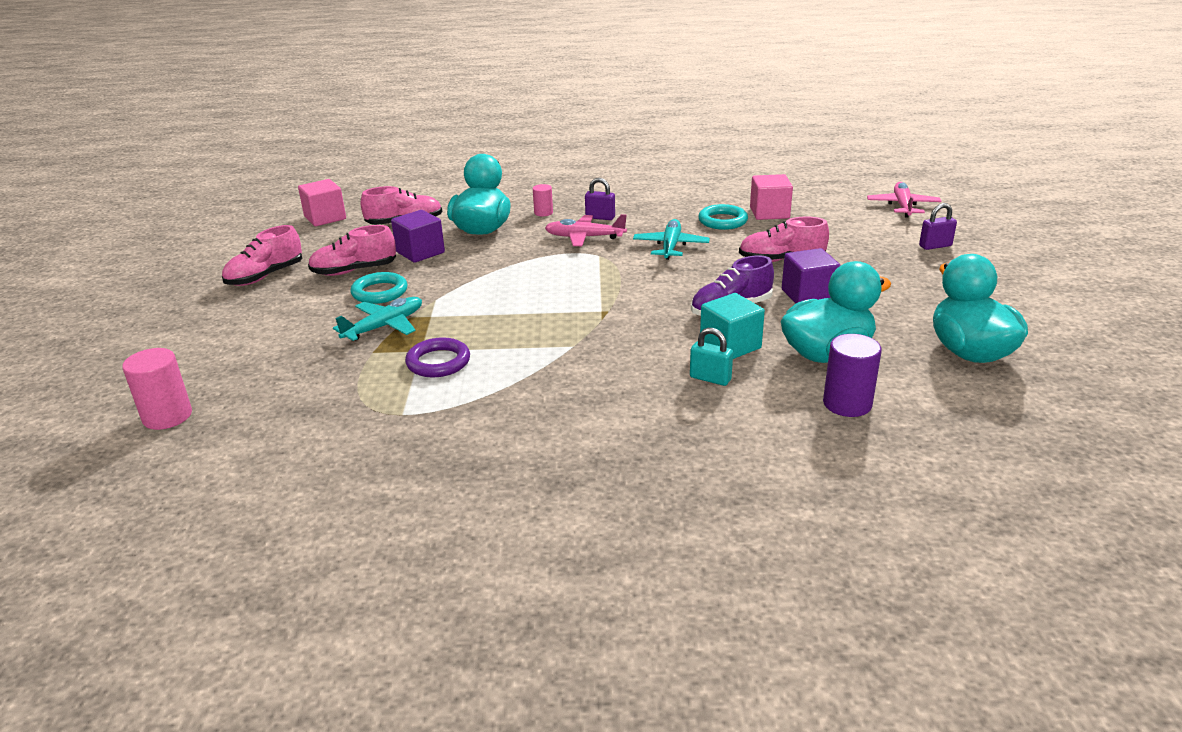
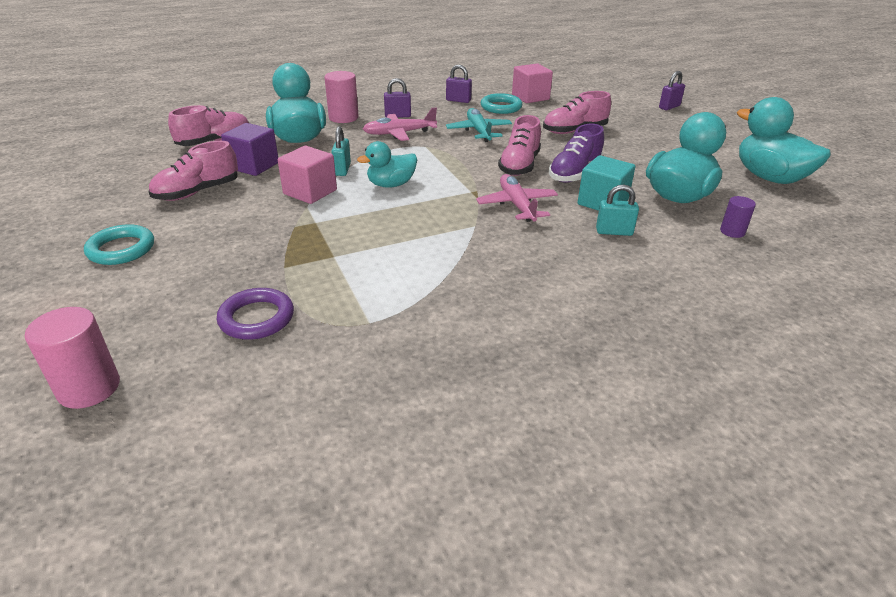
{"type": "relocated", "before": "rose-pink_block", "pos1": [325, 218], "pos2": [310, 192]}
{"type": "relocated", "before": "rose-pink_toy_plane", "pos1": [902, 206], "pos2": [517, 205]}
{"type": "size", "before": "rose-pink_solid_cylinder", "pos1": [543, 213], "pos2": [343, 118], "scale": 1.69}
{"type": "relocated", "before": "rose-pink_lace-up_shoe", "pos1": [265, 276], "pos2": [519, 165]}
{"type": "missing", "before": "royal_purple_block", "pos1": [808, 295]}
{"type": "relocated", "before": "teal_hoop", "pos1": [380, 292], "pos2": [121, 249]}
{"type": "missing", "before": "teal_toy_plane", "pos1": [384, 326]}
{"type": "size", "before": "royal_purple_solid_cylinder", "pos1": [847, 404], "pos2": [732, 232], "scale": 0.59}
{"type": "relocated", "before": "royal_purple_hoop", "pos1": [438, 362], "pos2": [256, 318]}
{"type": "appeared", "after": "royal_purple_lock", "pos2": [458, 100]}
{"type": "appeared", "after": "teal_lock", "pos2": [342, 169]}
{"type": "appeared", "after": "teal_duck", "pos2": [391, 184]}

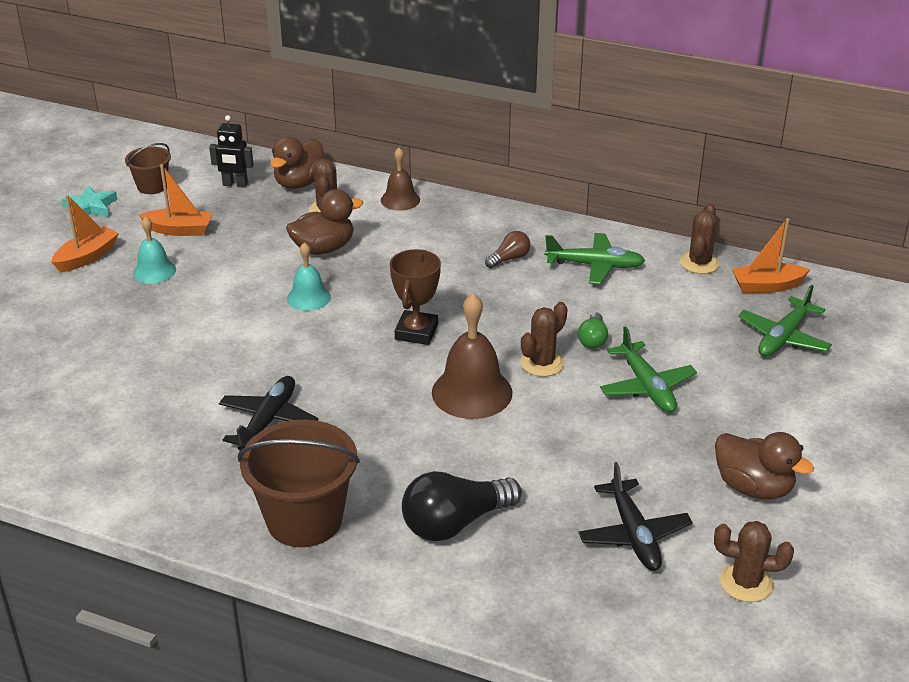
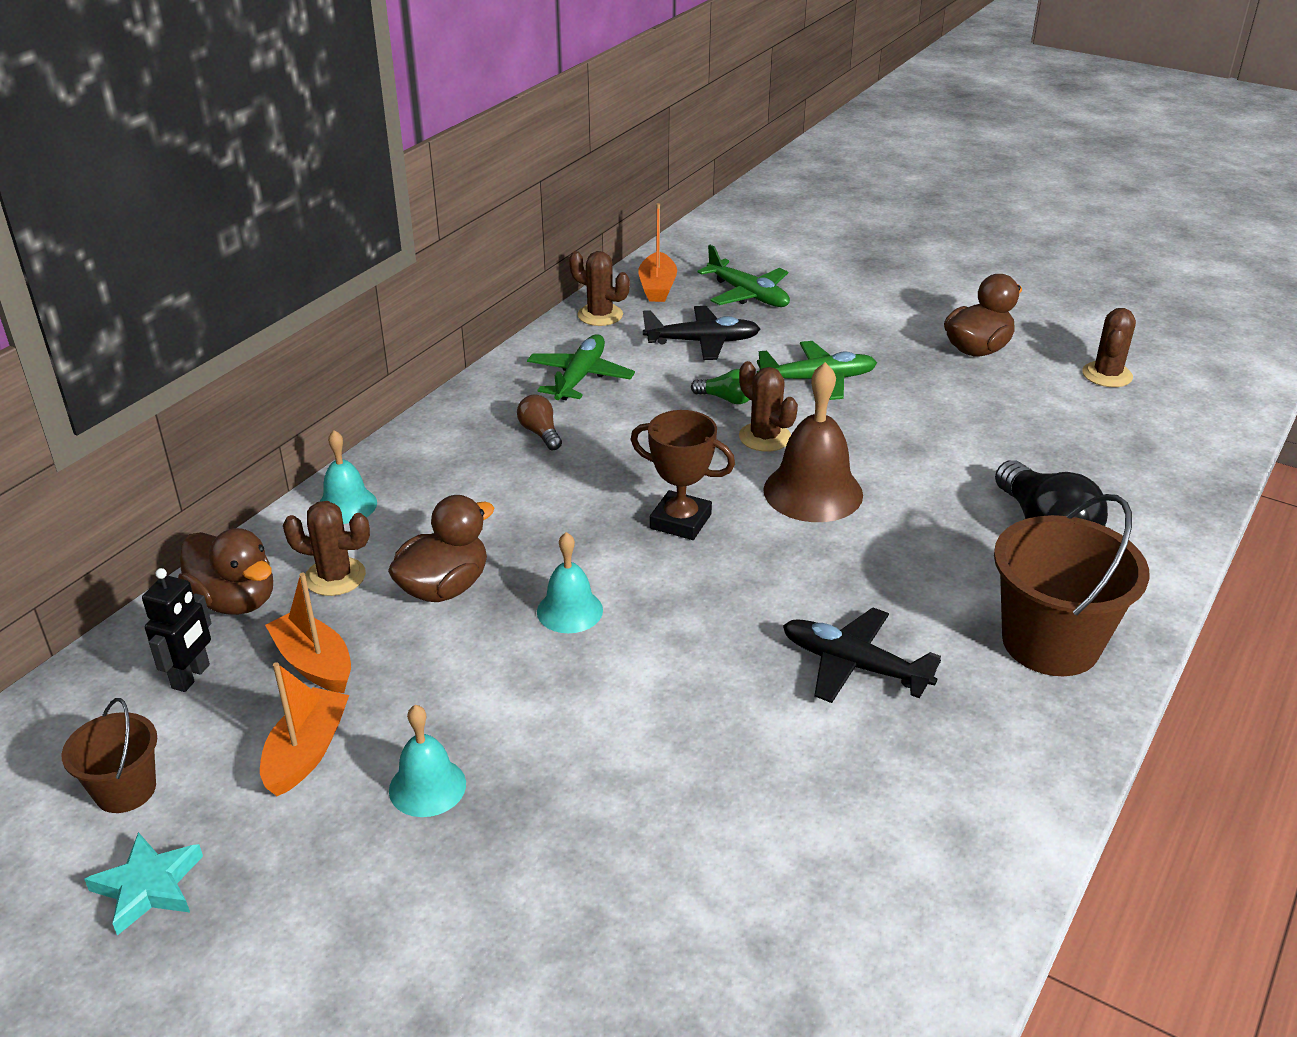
{"type": "colour", "before": "russet_bell", "after": "teal_bell", "pos1": [400, 200], "pos2": [346, 505]}
{"type": "spun", "before": "russet_duck", "pos1": [323, 248], "pos2": [444, 588], "turn": 60}
{"type": "relocated", "before": "orange-coloured_sailboat", "pos1": [87, 257], "pos2": [314, 663]}
{"type": "relocated", "before": "jet-black_toy_plane", "pos1": [633, 534], "pos2": [702, 342]}

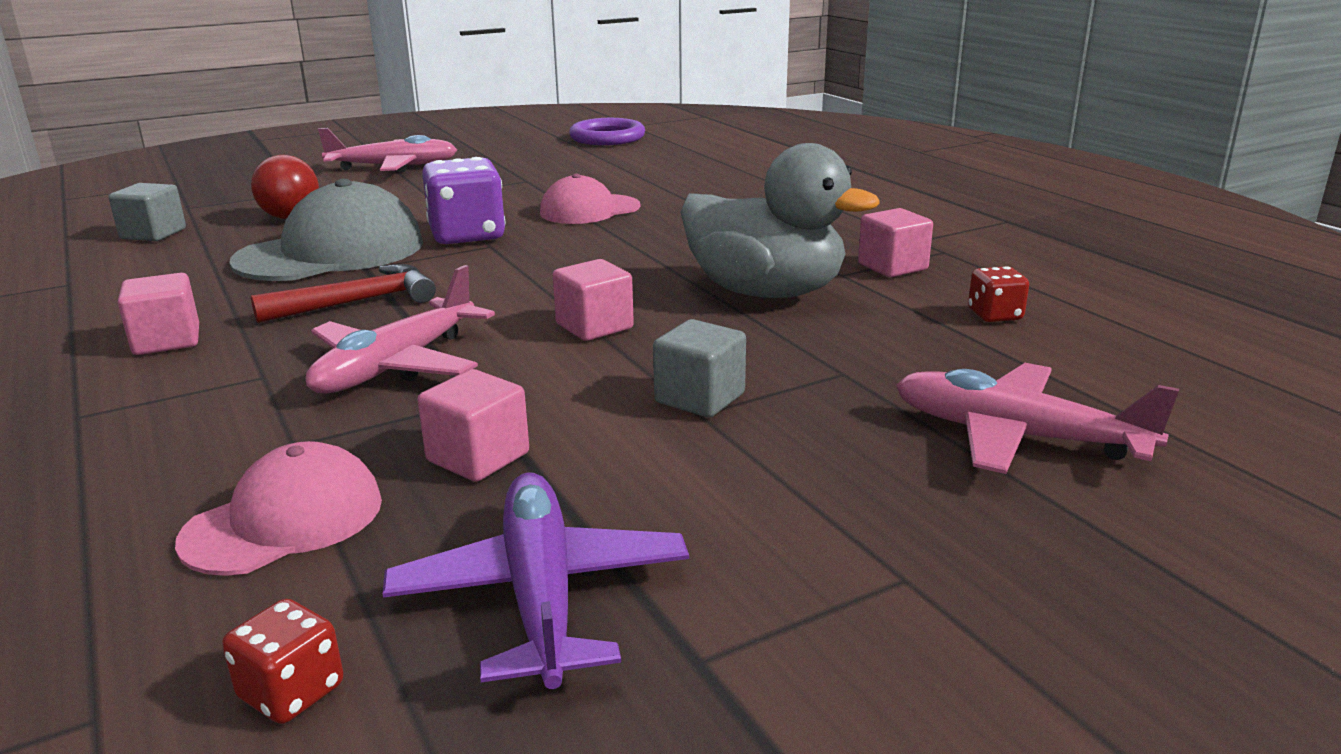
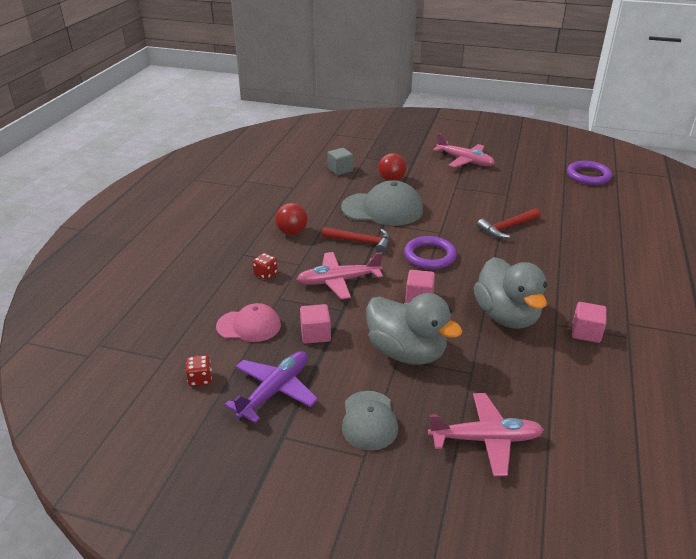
{"type": "missing", "before": "royal_purple_dice", "pos1": [467, 235]}
{"type": "exchanged", "before": "rose-pink_peaked_cap", "after": "scarlet_carpenter's_hammer", "pos1": [589, 210], "pos2": [507, 228]}
{"type": "relocated", "before": "scarlet_dice", "pos1": [994, 315], "pos2": [265, 274]}
{"type": "exchanged", "before": "rose-pink_block", "after": "scarlet_ball", "pos1": [167, 341], "pos2": [292, 232]}
{"type": "exchanged", "before": "grey_block", "after": "grey_duck", "pos1": [699, 398], "pos2": [406, 352]}
{"type": "spun", "before": "rose-pink_toy_plane", "pos1": [1017, 436], "pos2": [485, 439], "turn": 105}
{"type": "appeared", "after": "royal_purple_hoop", "pos2": [429, 256]}
{"type": "appeared", "after": "grey_peaked_cap", "pos2": [369, 420]}

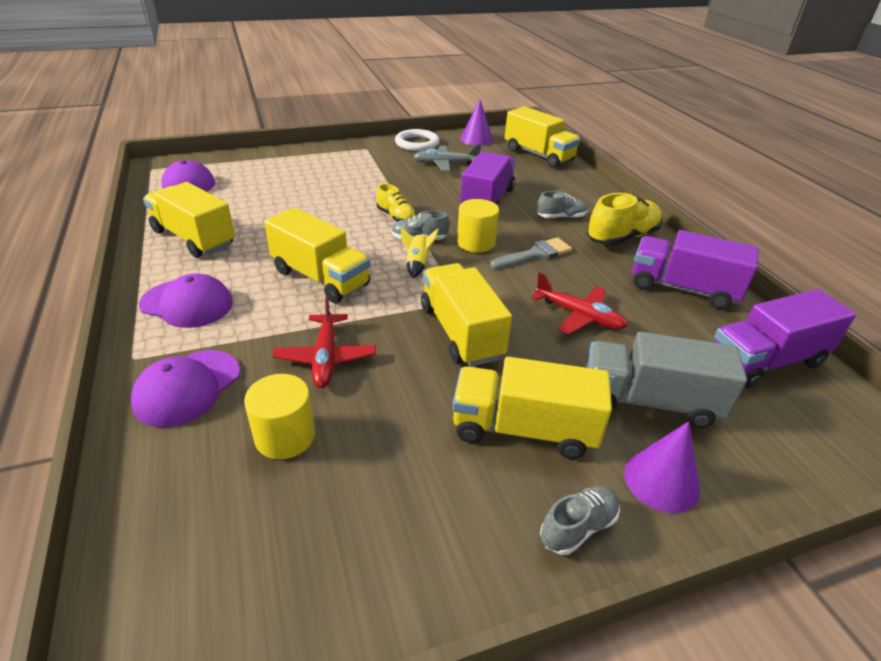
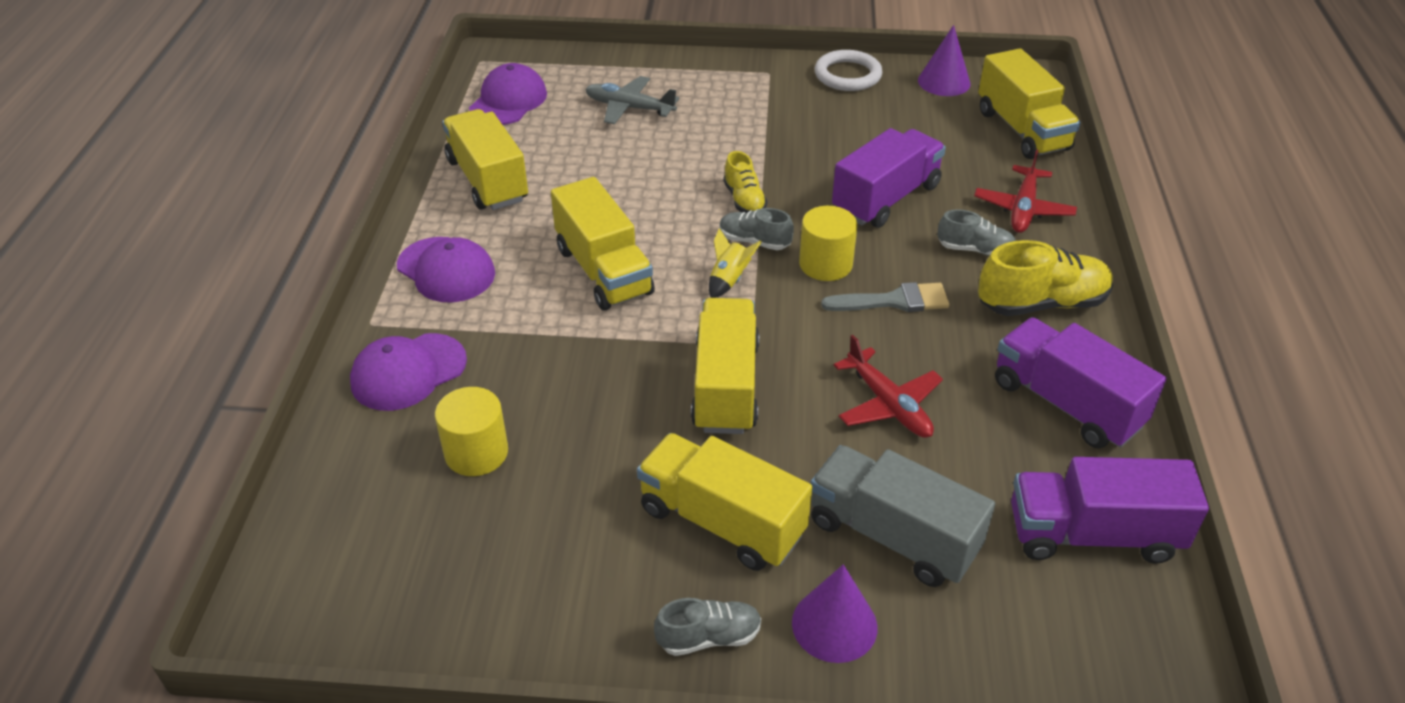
{"type": "relocated", "before": "grey_toy_plane", "pos1": [445, 164], "pos2": [629, 108]}
{"type": "relocated", "before": "scarlet_toy_plane", "pos1": [326, 357], "pos2": [1023, 208]}

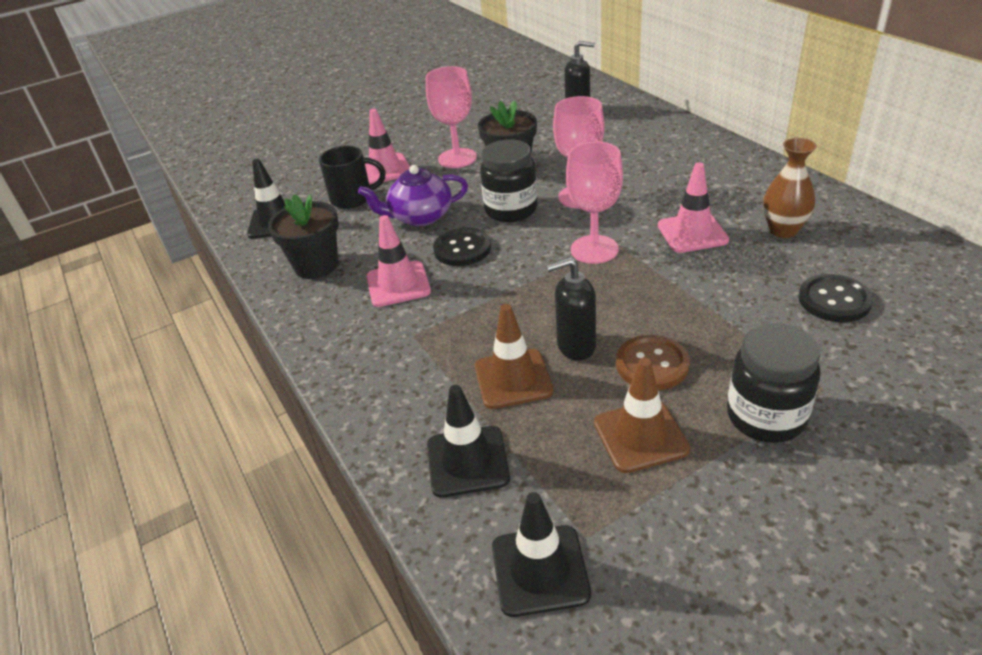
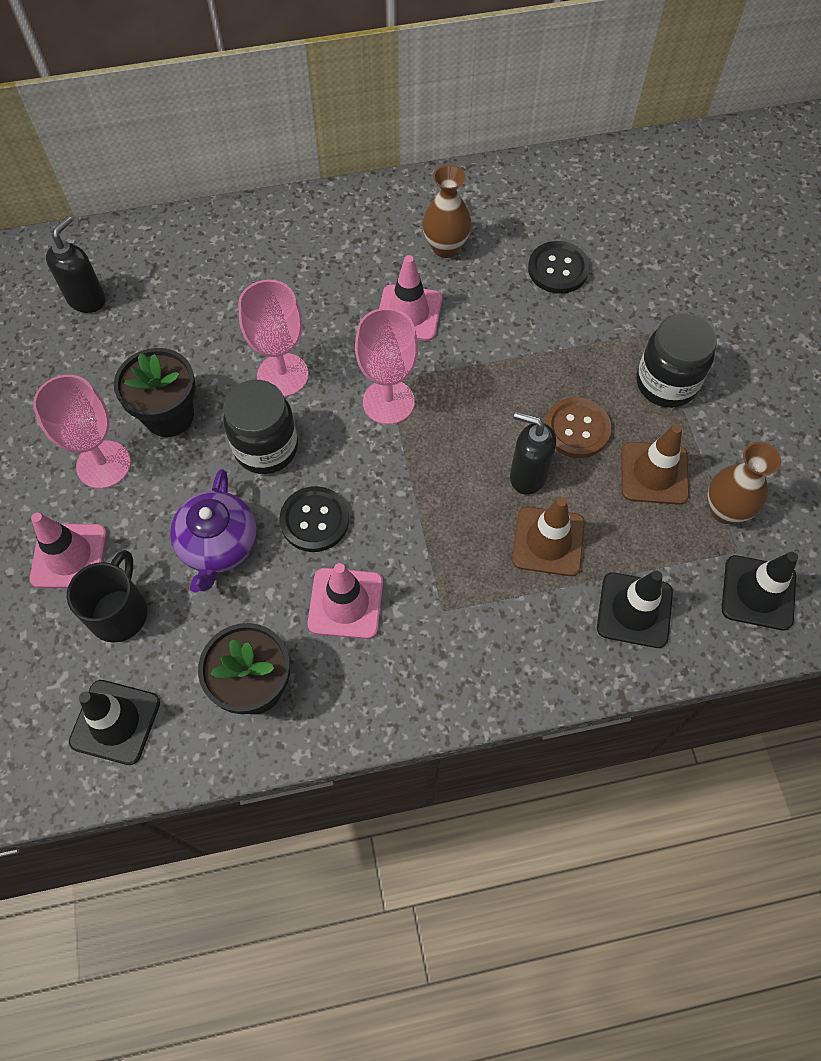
{"type": "spun", "before": "jet-black_pump_bottle", "pos1": [575, 346], "pos2": [527, 476], "turn": 105}
{"type": "appeared", "after": "russet_vase", "pos2": [725, 510]}

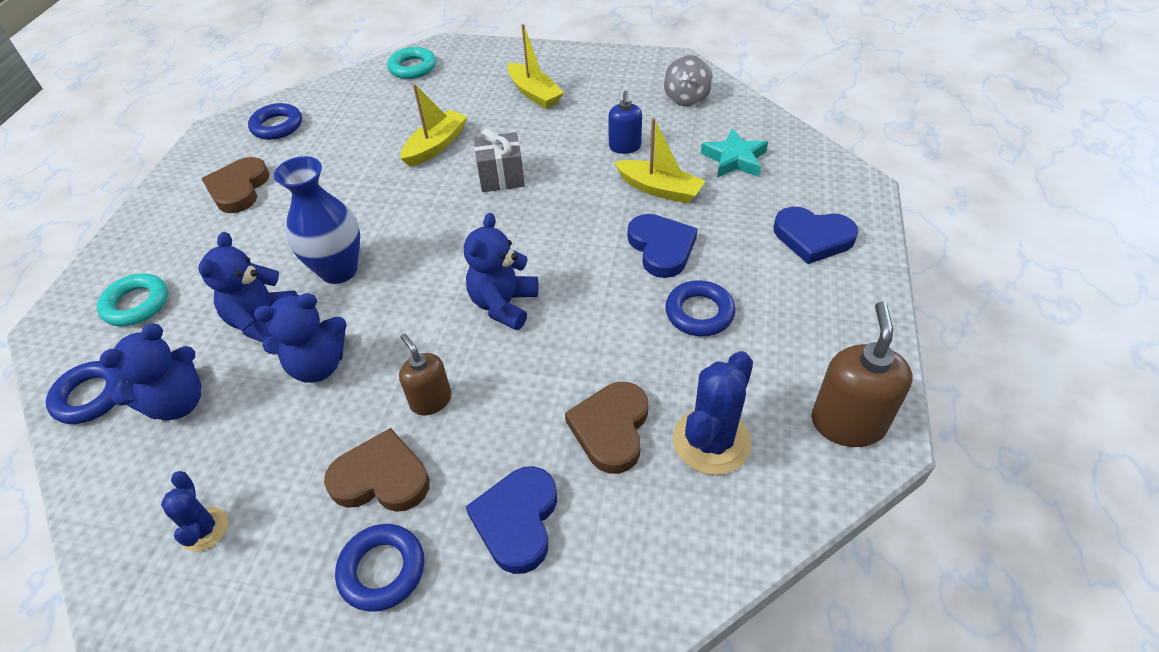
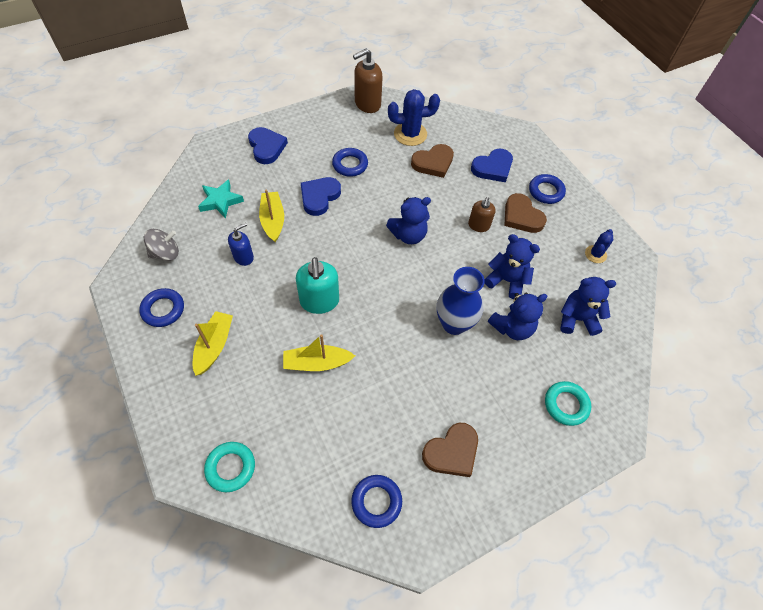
{"type": "exchanged", "before": "grey_present", "after": "teal_pump_bottle", "pos1": [501, 177], "pos2": [319, 301]}
{"type": "relocated", "before": "royal_blue_hoop", "pos1": [91, 396], "pos2": [163, 309]}

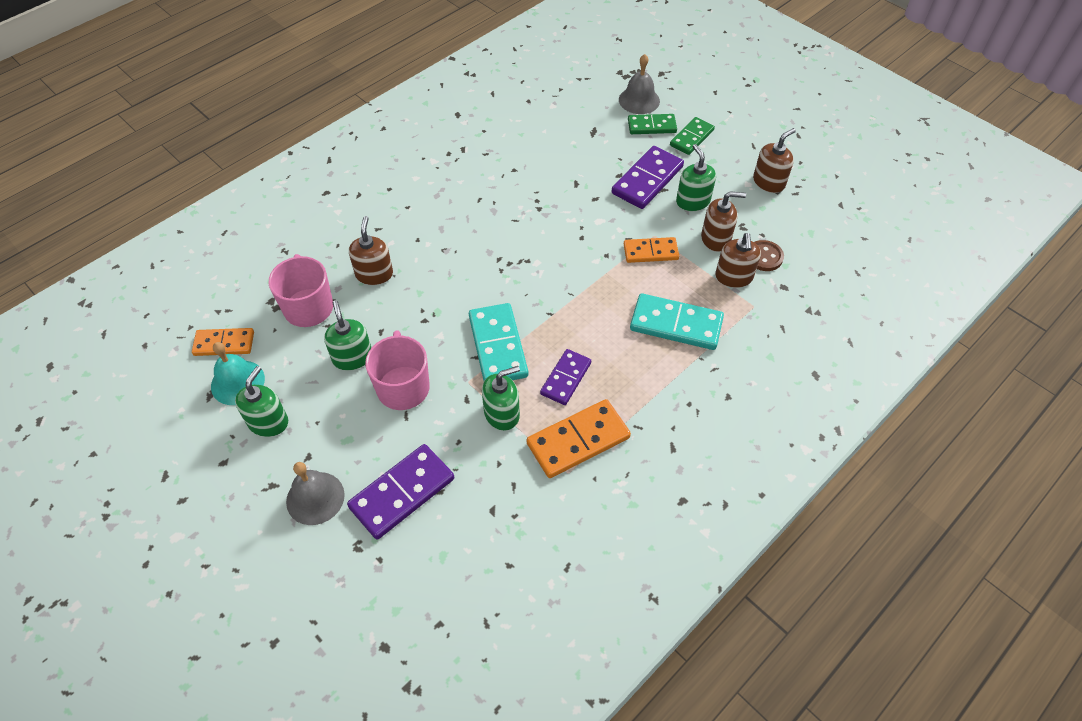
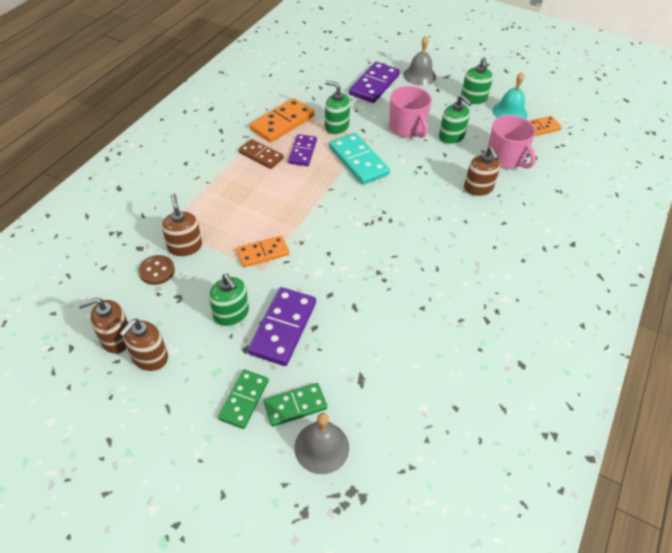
{"type": "relocated", "before": "russet_pump_bottle", "pos1": [715, 239], "pos2": [116, 338]}
{"type": "missing", "before": "teal_domino_piece", "pos1": [676, 324]}
{"type": "spun", "before": "emerald_pump_bottle", "pos1": [502, 414], "pos2": [336, 127], "turn": 75}
{"type": "appeared", "after": "russet_domino_piece", "pos2": [261, 155]}

